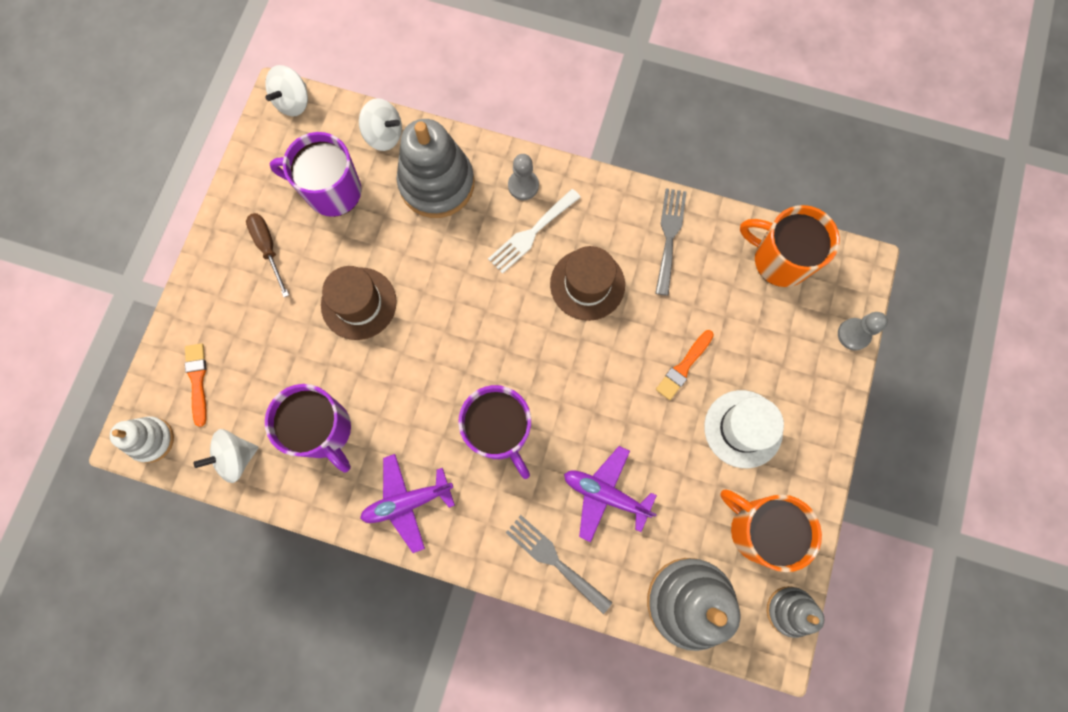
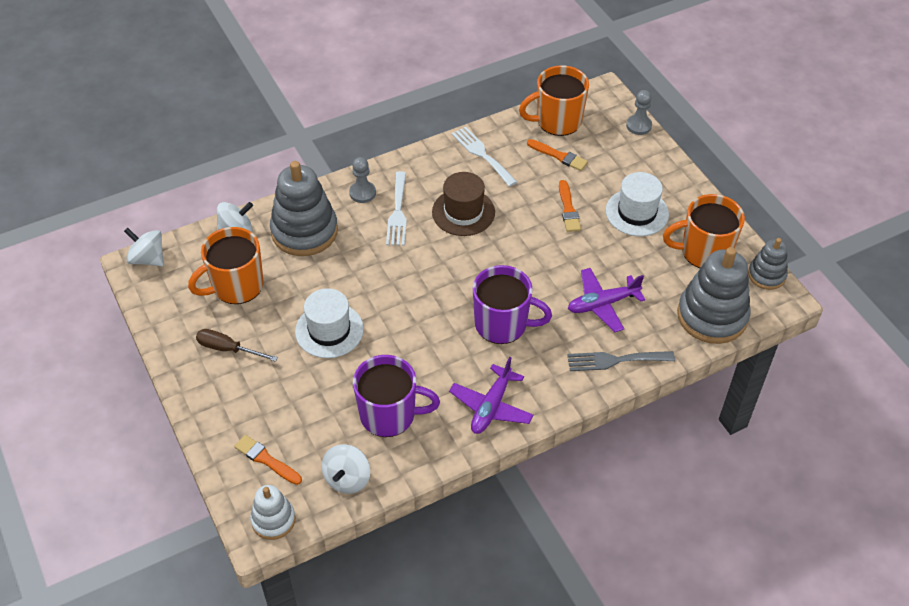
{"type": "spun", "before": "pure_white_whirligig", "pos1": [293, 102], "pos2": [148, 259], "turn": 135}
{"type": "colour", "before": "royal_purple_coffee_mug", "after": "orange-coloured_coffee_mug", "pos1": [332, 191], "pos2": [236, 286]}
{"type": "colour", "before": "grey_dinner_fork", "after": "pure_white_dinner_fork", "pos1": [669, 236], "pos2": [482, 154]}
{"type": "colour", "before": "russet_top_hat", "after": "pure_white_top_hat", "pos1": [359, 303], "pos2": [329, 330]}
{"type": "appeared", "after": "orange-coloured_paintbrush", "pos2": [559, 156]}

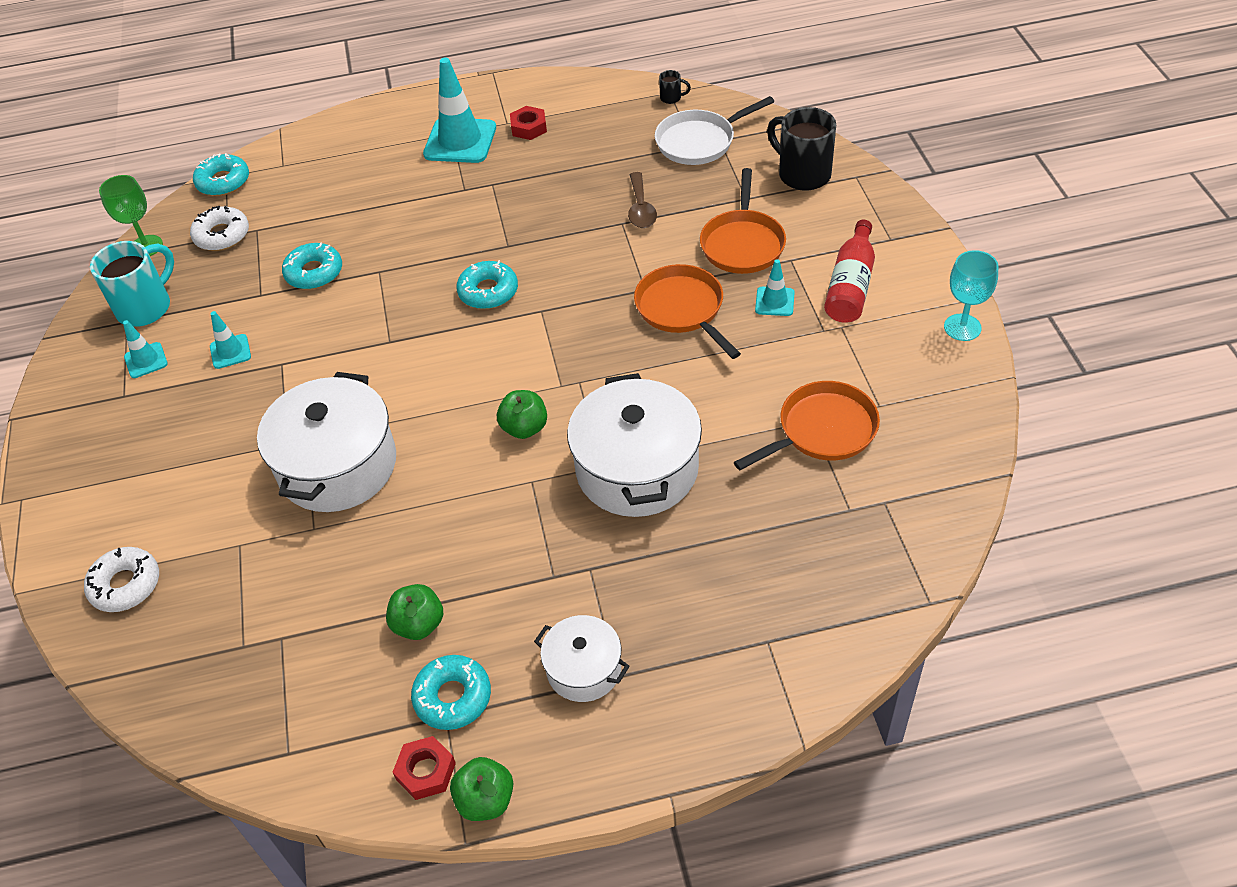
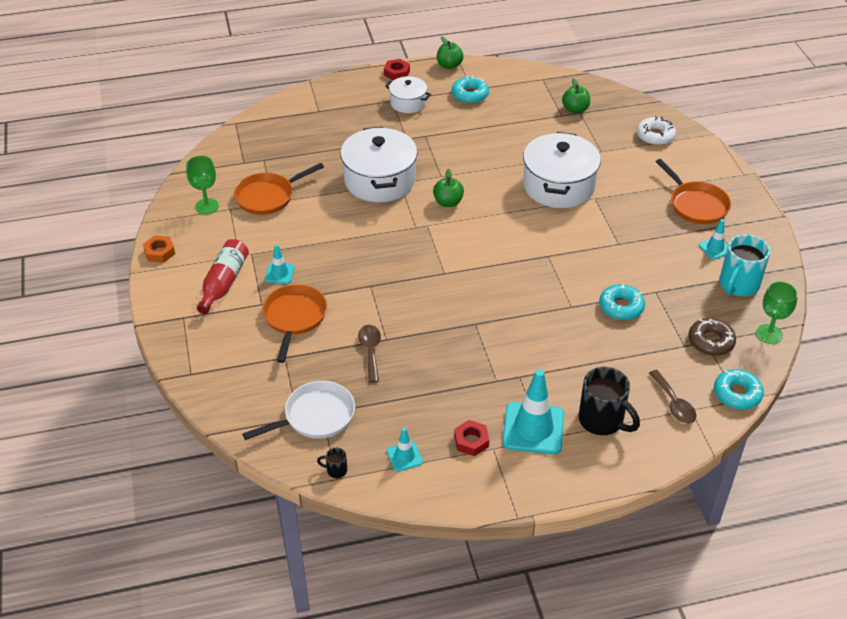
{"type": "relocated", "before": "jet-black_coffee_mug", "pos1": [802, 174], "pos2": [602, 420]}
{"type": "colour", "before": "pure_white_doughnut", "after": "russet_doughnut", "pos1": [222, 235], "pos2": [710, 341]}
{"type": "exchanged", "before": "teal_goblet", "after": "orange-coloured_nut", "pos1": [962, 327], "pos2": [159, 252]}
{"type": "missing", "before": "teal_doughnut", "pos1": [488, 291]}
{"type": "relocated", "before": "orange-coloured_frying_pan", "pos1": [682, 309], "pos2": [696, 204]}
{"type": "relocated", "before": "teal_road_cone", "pos1": [230, 351], "pos2": [404, 456]}
{"type": "relocated", "before": "emerald_apple_fruit", "pos1": [419, 624], "pos2": [575, 109]}
{"type": "relocated", "before": "scarlet_nut", "pos1": [426, 771], "pos2": [397, 73]}
{"type": "appeared", "after": "emerald_goblet", "pos2": [207, 206]}
{"type": "appeared", "after": "russet_tablespoon", "pos2": [674, 404]}

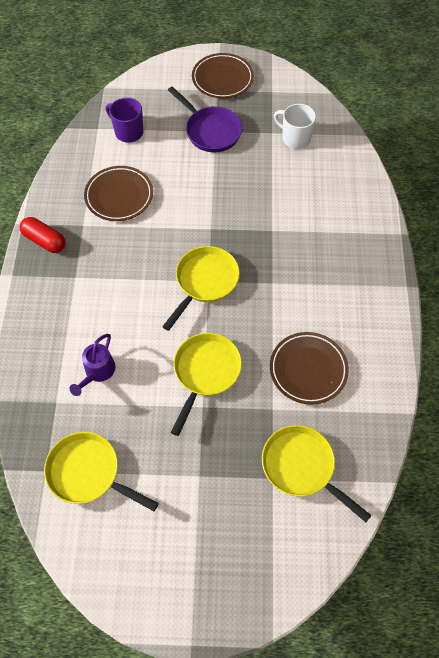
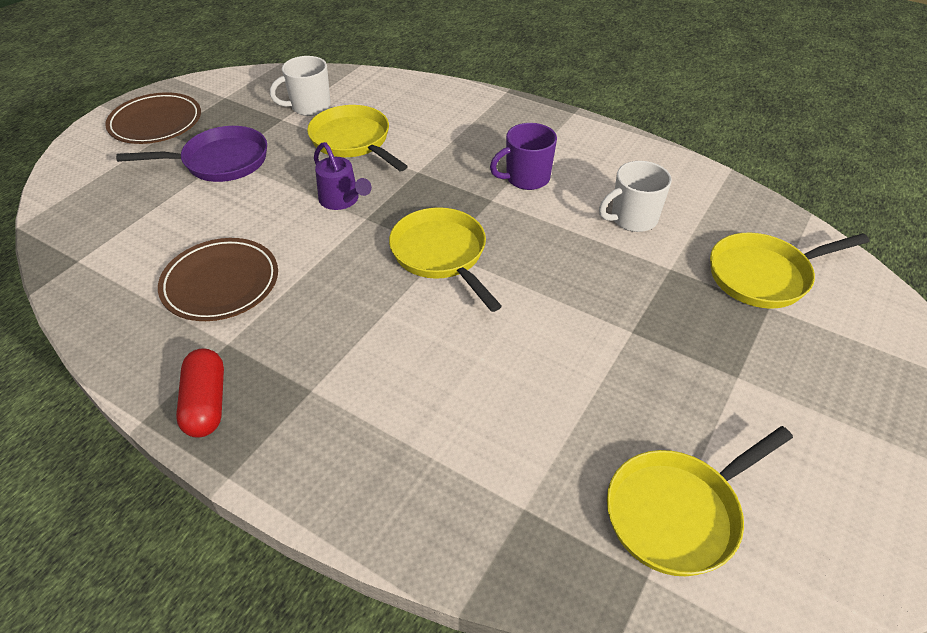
{"type": "relocated", "before": "royal_purple_coffee_mug", "pos1": [128, 132], "pos2": [526, 178]}
{"type": "spun", "before": "scarlet_pill", "pos1": [44, 241], "pos2": [206, 403], "turn": -75}
{"type": "exchanged", "before": "russet_flat_dish", "after": "pure_white_coffee_mug", "pos1": [308, 369], "pos2": [632, 219]}
{"type": "relocated", "before": "bright_yellow_frying_pan", "pos1": [205, 372], "pos2": [353, 141]}
{"type": "relocated", "before": "royal_purple_watering_pot", "pos1": [97, 372], "pos2": [342, 200]}

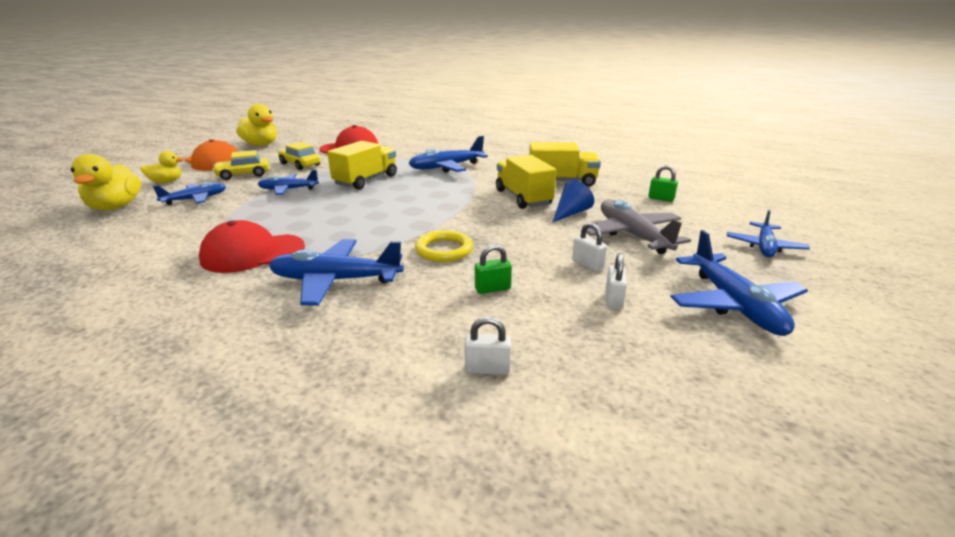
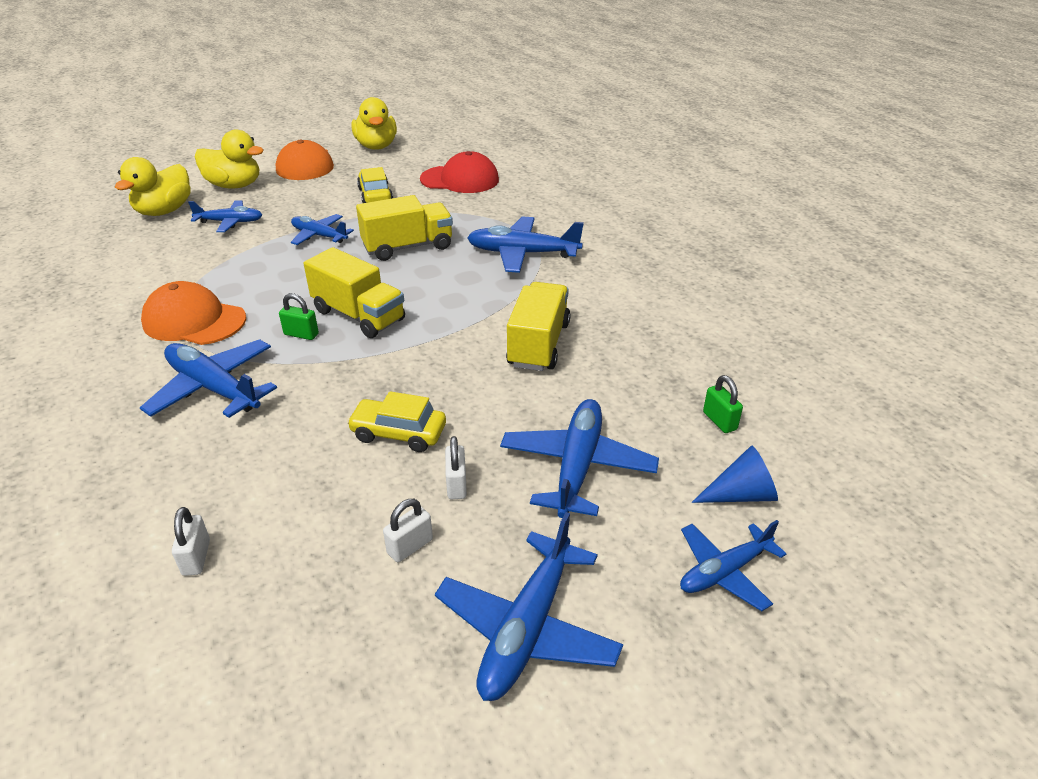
{"type": "relocated", "before": "bright_yellow_toy_truck", "pos1": [561, 181], "pos2": [358, 315]}
{"type": "relocated", "before": "bright_yellow_car", "pos1": [243, 175], "pos2": [398, 433]}
{"type": "size", "before": "bright_yellow_duck", "pos1": [166, 182], "pos2": [234, 185], "scale": 1.66}
{"type": "relocated", "before": "royal_blue_cone_shape", "pos1": [571, 213], "pos2": [740, 495]}
{"type": "colour", "before": "grey_toy_plane", "after": "royal_blue_toy_plane", "pos1": [632, 235], "pos2": [577, 466]}
{"type": "colour", "before": "scarlet_peaked_cap", "after": "orange-coloured_peaked_cap", "pos1": [253, 253], "pos2": [194, 321]}
{"type": "missing", "before": "bright_yellow_hoop", "pos1": [444, 250]}
{"type": "relocated", "before": "emerald_lock", "pos1": [492, 289], "pos2": [301, 334]}
{"type": "spun", "before": "pure_white_lock", "pos1": [487, 369], "pos2": [196, 557], "turn": 45}

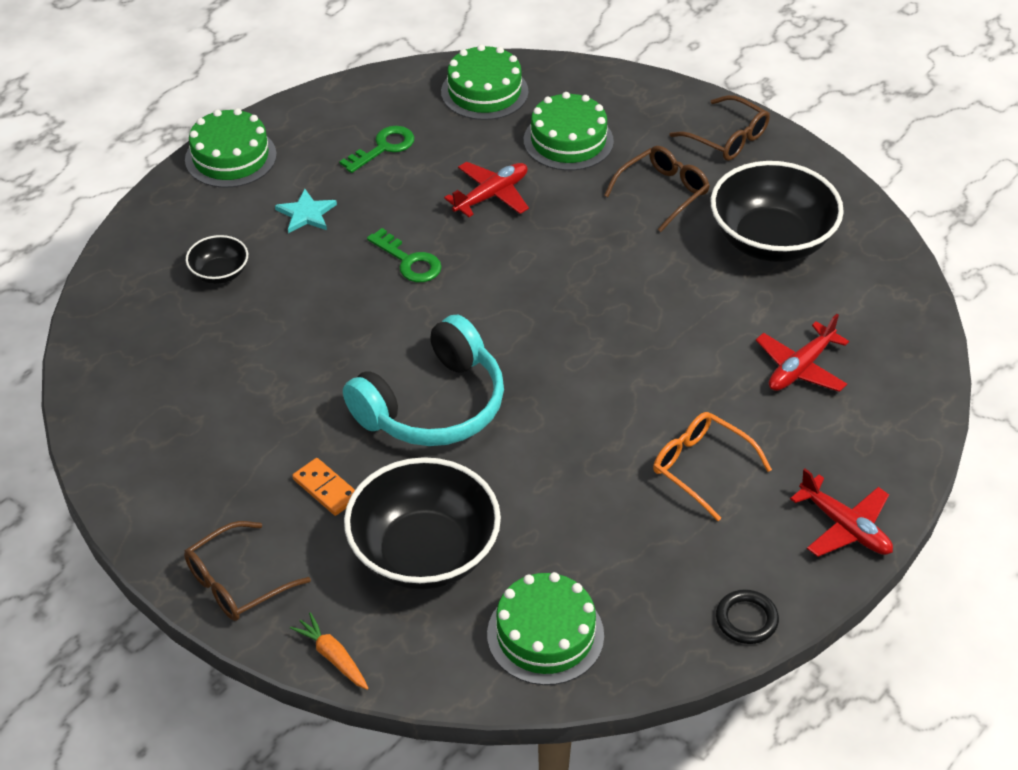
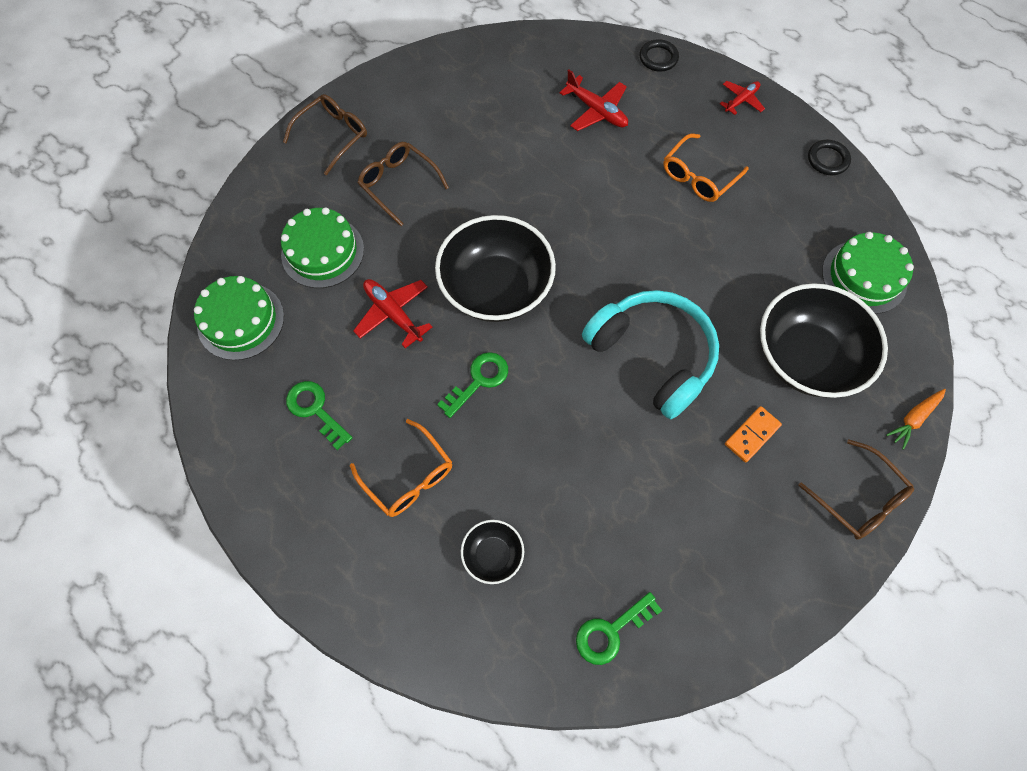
{"type": "missing", "before": "emerald_gateau", "pos1": [230, 157]}
{"type": "relocated", "before": "jet-black_bowl", "pos1": [771, 241], "pos2": [496, 288]}
{"type": "exchanged", "before": "teal_five-pointed_star", "after": "orange-coloured_glasses", "pos1": [306, 214], "pos2": [409, 477]}
{"type": "size", "before": "scarlet_toy_plane", "pos1": [845, 527], "pos2": [741, 100], "scale": 0.66}
{"type": "appeared", "after": "jet-black_hoop", "pos2": [658, 58]}
{"type": "appeared", "after": "emerald_key", "pos2": [611, 631]}

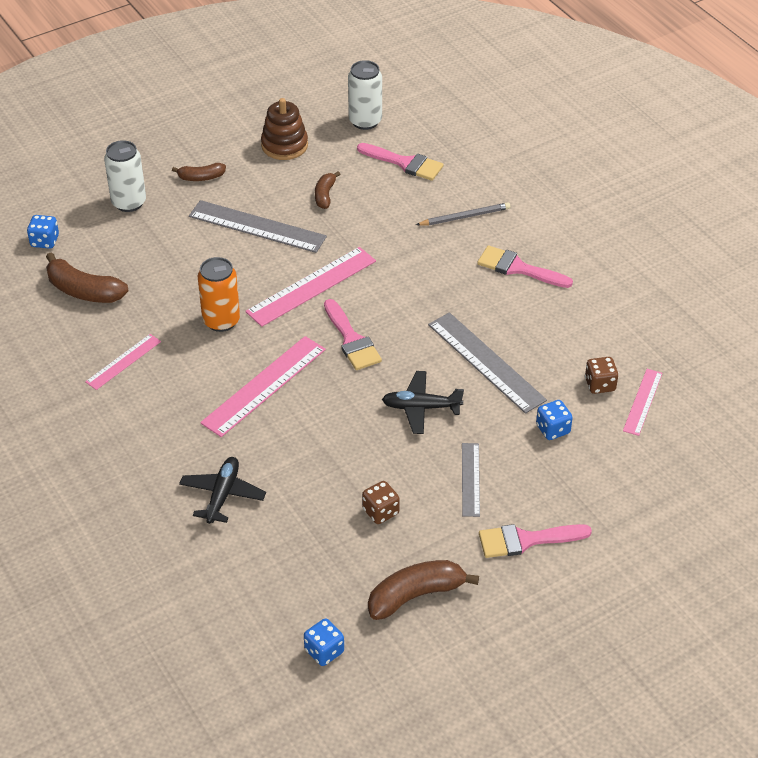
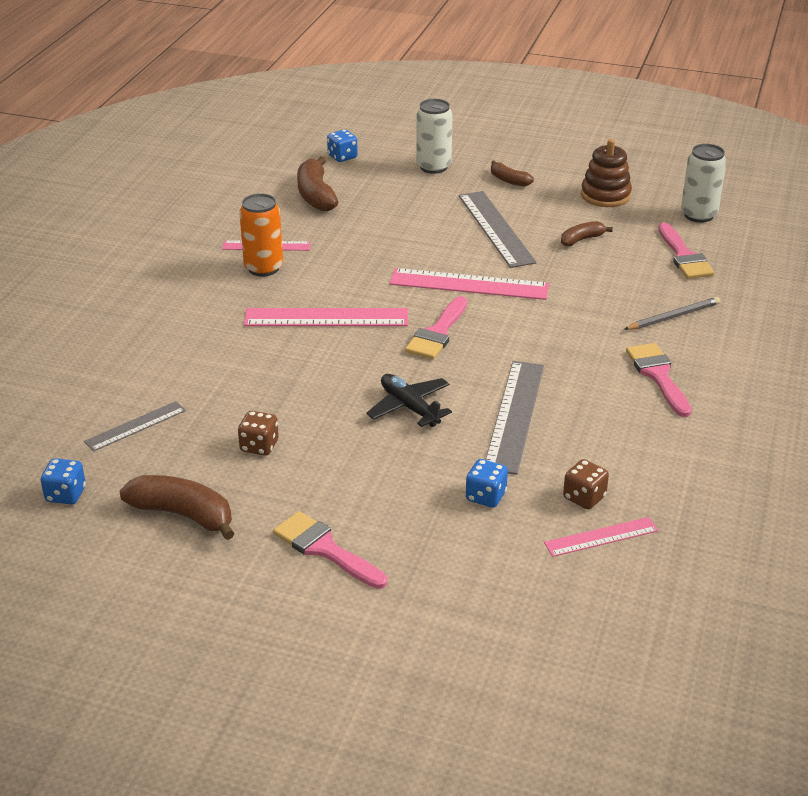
{"type": "spun", "before": "grey_lead_pencil", "pos1": [465, 216], "pos2": [673, 316], "turn": -60}
{"type": "relocated", "before": "orange-coloured_soda_can", "pos1": [221, 321], "pos2": [263, 268]}
{"type": "relocated", "before": "grey_straightedge", "pos1": [470, 479], "pos2": [135, 426]}
{"type": "missing", "before": "jet-black_toy_plane", "pos1": [222, 495]}

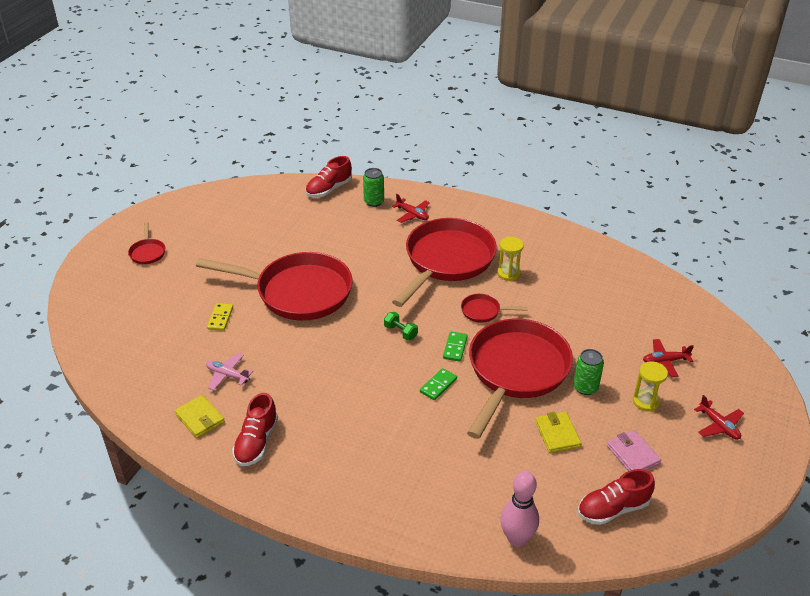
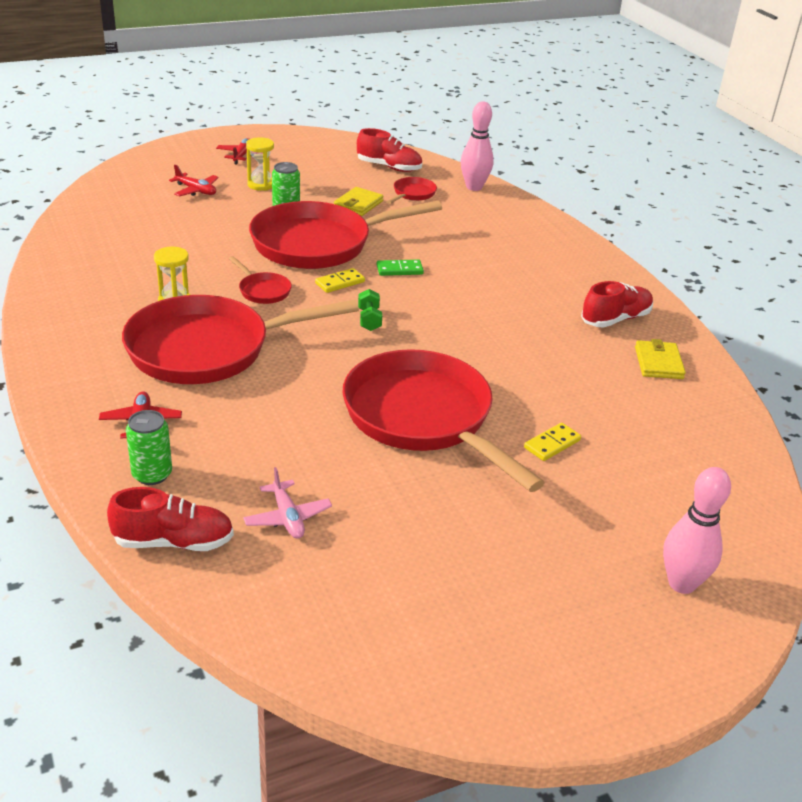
{"type": "relocated", "before": "scarlet_frying_pan", "pos1": [147, 252], "pos2": [413, 194]}
{"type": "colour", "before": "emerald_domino_piece", "after": "bright_yellow_domino_piece", "pos1": [455, 348], "pos2": [340, 283]}
{"type": "relocated", "before": "rose-pink_toy_plane", "pos1": [227, 375], "pos2": [287, 517]}
{"type": "missing", "before": "rose-pink_card_wallet", "pos1": [632, 455]}
{"type": "appeared", "after": "rose-pink_bowling_pin", "pos2": [681, 583]}

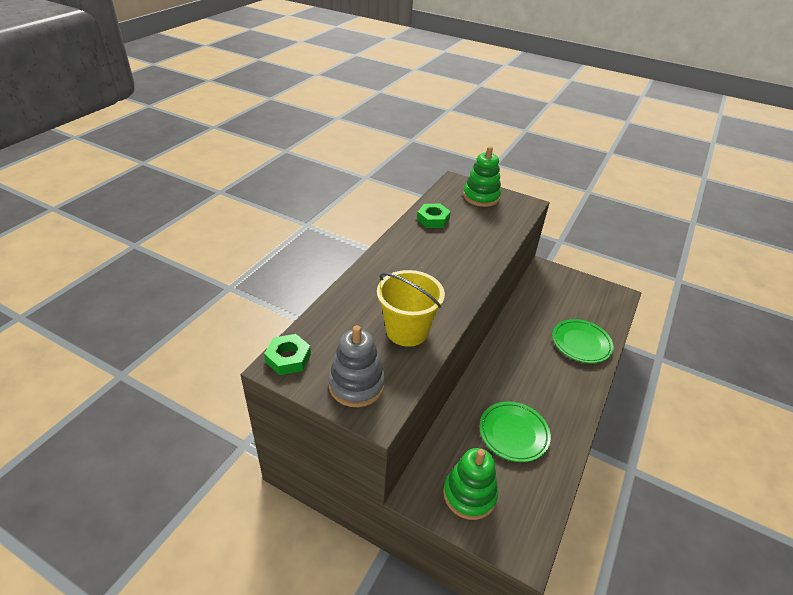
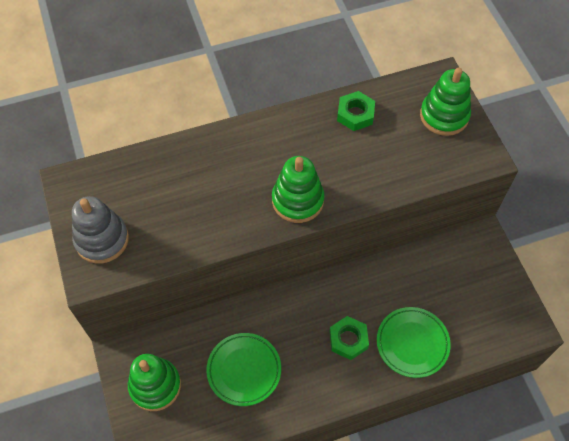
{"type": "missing", "before": "bright_yellow_pail", "pos1": [407, 331]}
{"type": "relocated", "before": "emerald_nut", "pos1": [288, 358], "pos2": [348, 339]}
{"type": "appeared", "after": "emerald_stacking_rings", "pos2": [297, 200]}

